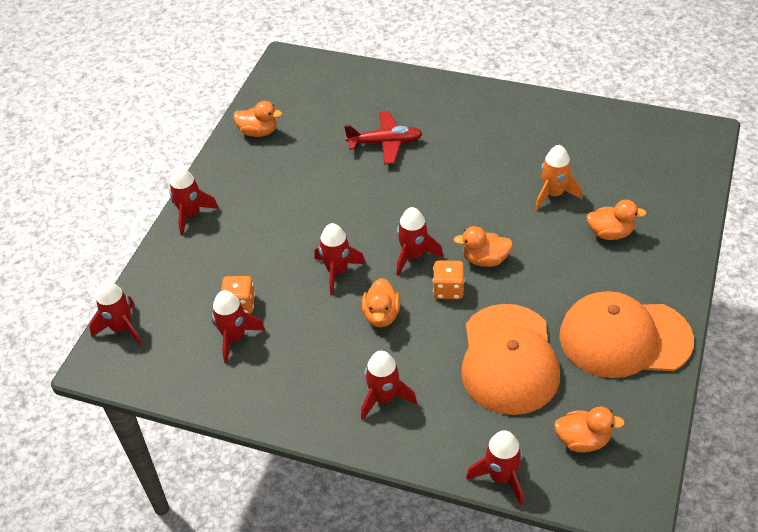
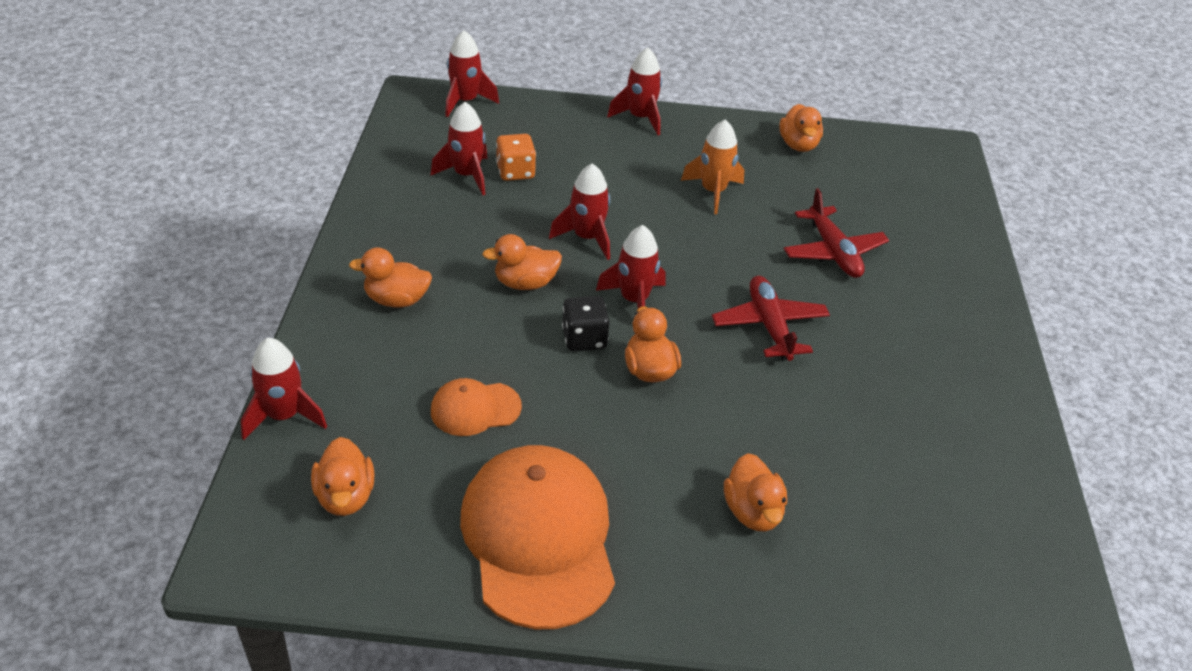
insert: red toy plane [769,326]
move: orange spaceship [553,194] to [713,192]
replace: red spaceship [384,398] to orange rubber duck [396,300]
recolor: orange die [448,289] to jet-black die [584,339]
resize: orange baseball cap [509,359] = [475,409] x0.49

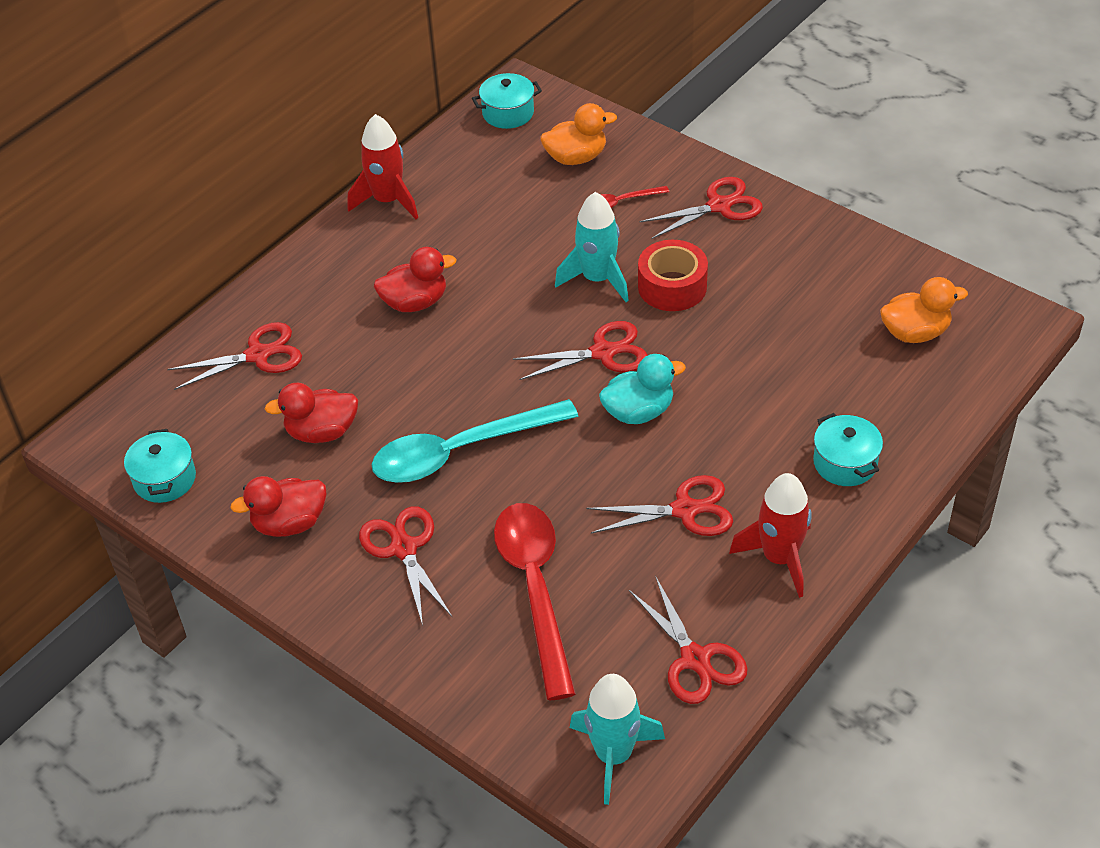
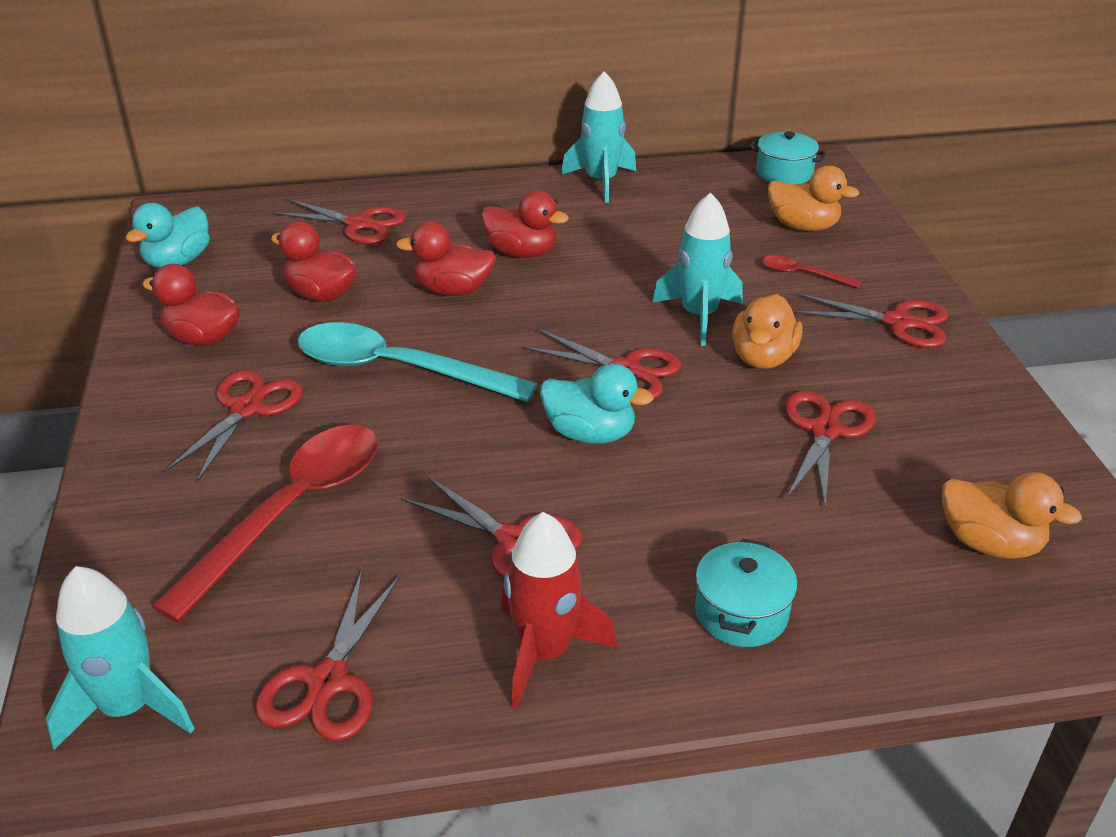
insert: red rubber duck [453,290]; red shears [825,431]
replace: turquoise stockpot [165,479] to turquoise rubber duck [178,261]; red sticky tape [672,286] to orange rubber duck [763,358]
recolor: red spaceship [388,201] to turquoise spaceship [601,182]

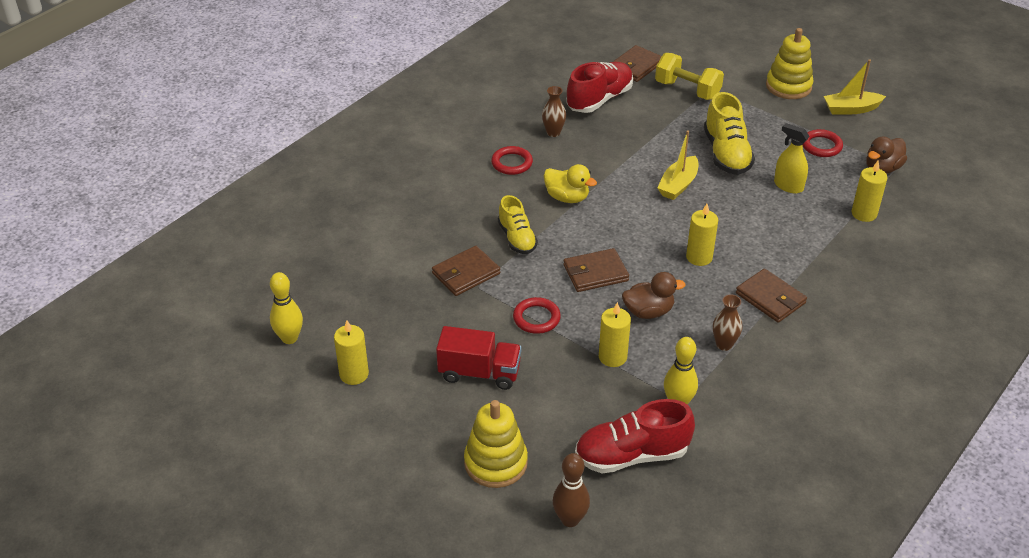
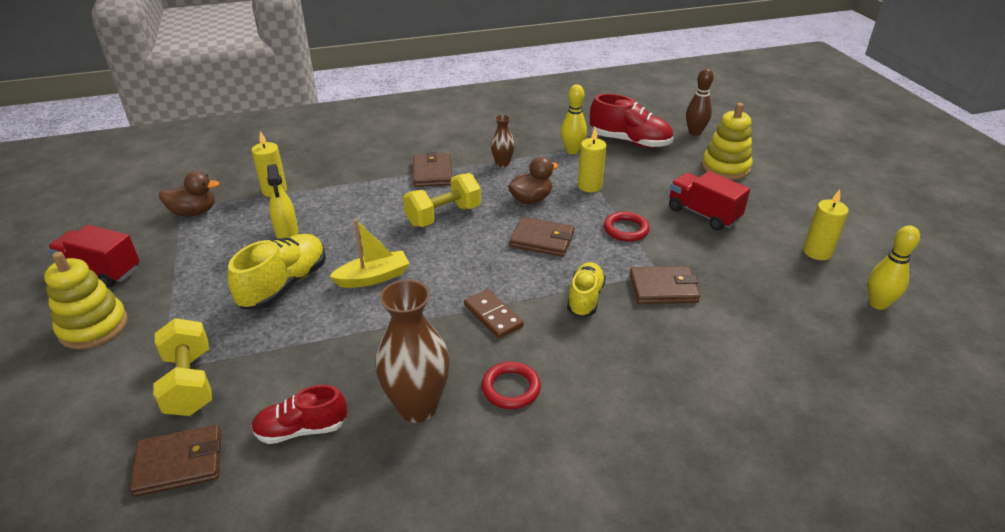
delete: red torus [821,146]
replace: golden rubber duck [567,197] to russet domino piece [493,316]; golden wax candle [699,257] to golden dumbbell [443,216]; golden sailboat [851,109] to red truck [101,271]
rotate: russet rubber duck [648,311] = [531,199] 120 degrees clockwise
resize: russet vase [553,133] = [417,407] x1.92; red lace-up shoe [599,99] = [301,429] x0.66

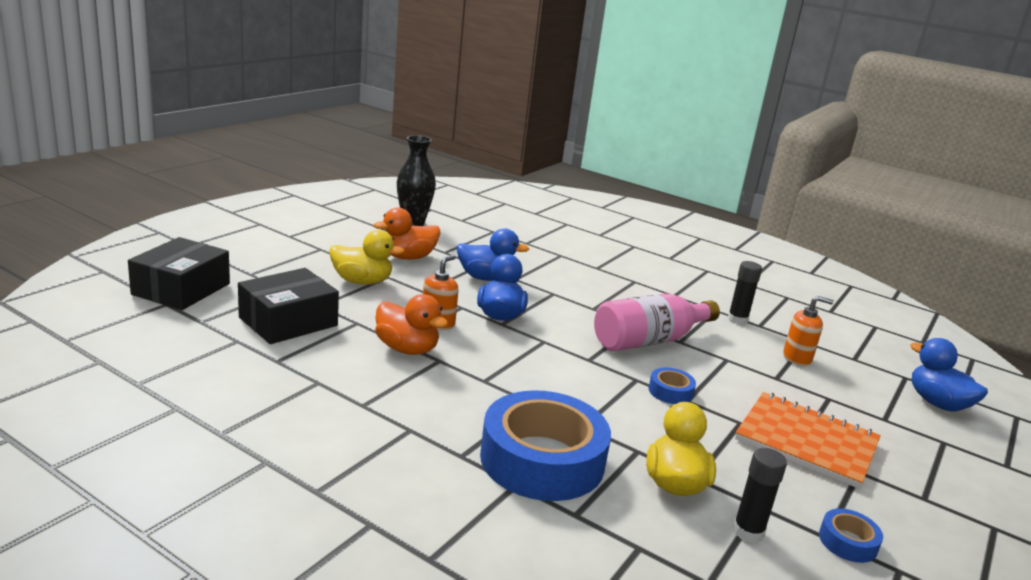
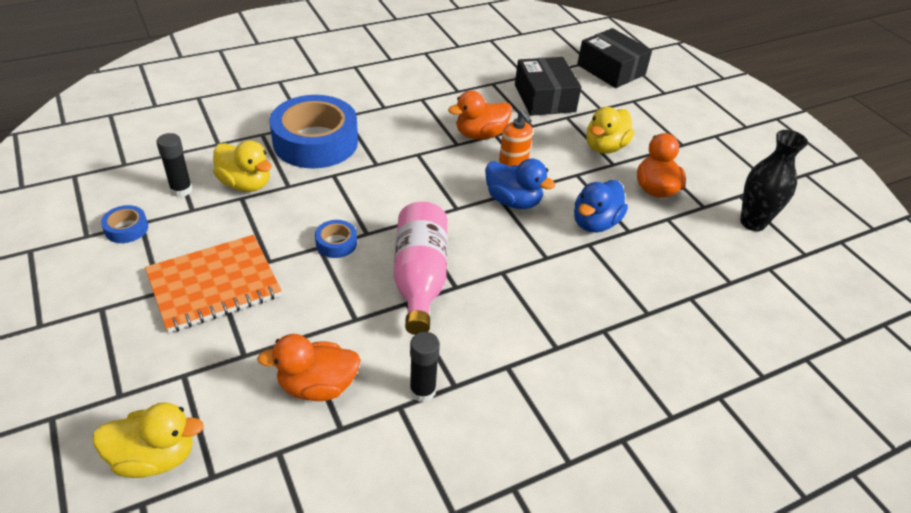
replace: orange pump bottle [797,358] to orange rubber duck [317,386]
recolor: royal blue rubber duck [937,403] to golden rubber duck [155,457]

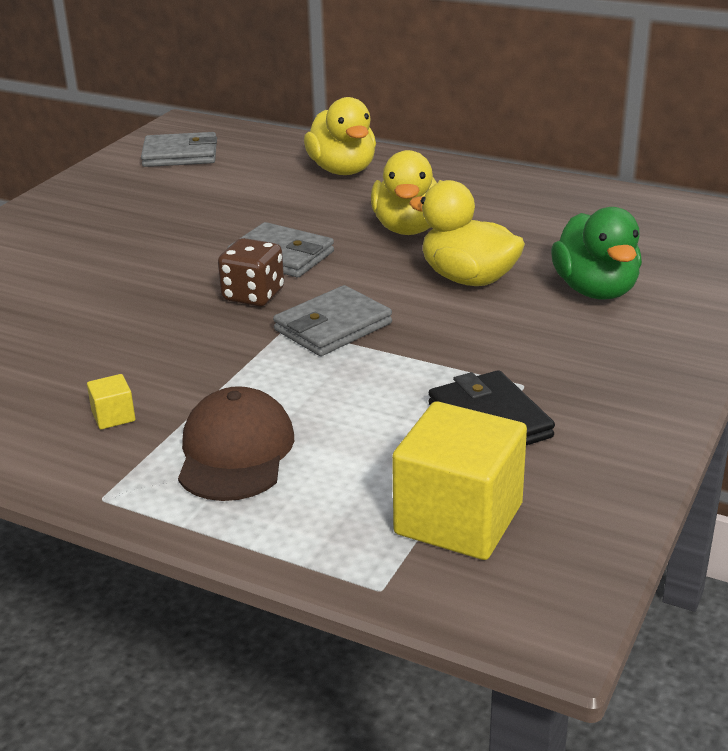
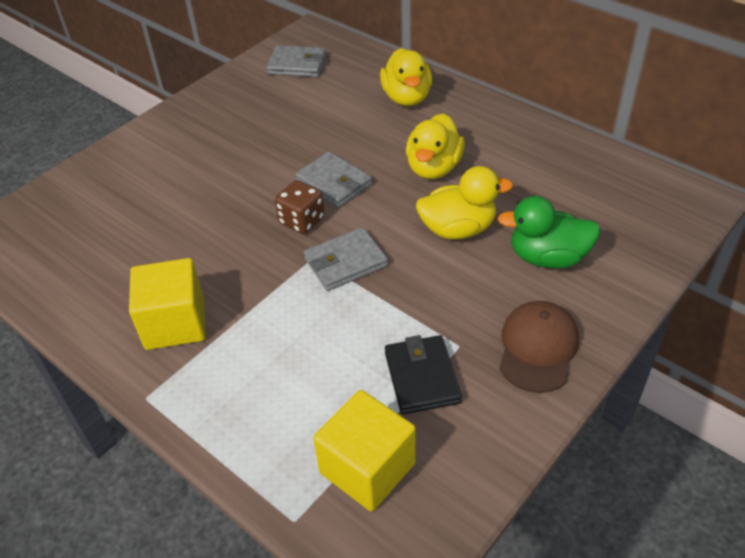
move: russet baseball cap [235,452] to [537,348]
rotate: golden rubber duck [468,279] = [458,229] 120 degrees clockwise; green rubber duck [595,290] = [547,257] 90 degrees clockwise
resize: golden block [113,416] = [175,323] x2.41

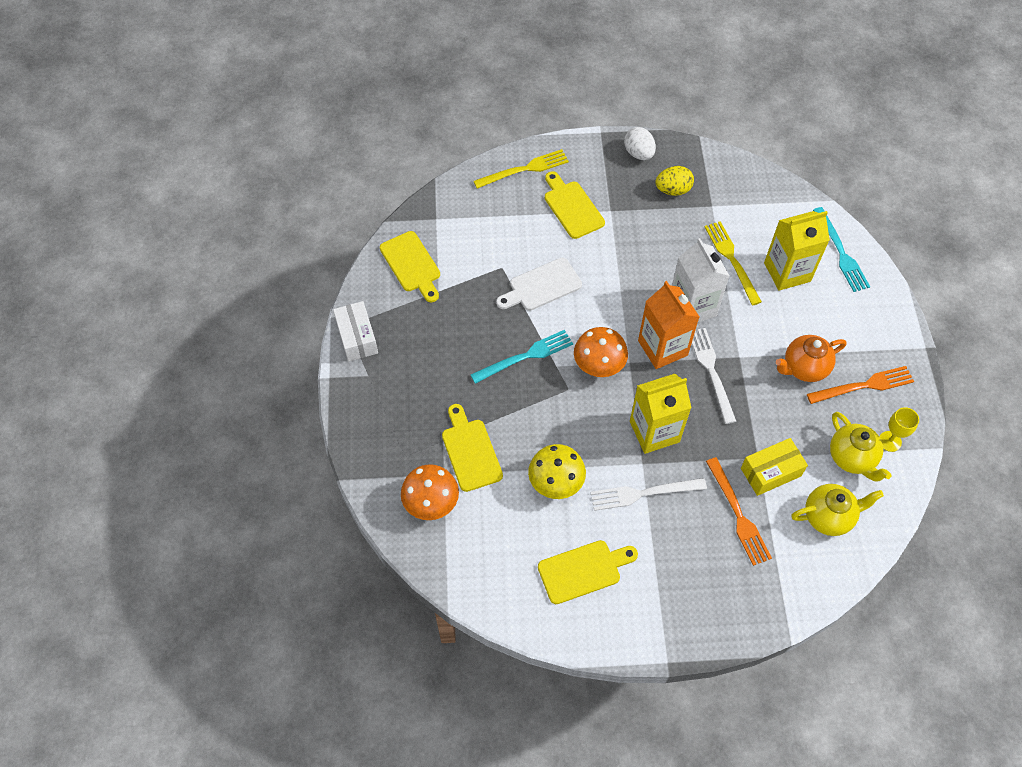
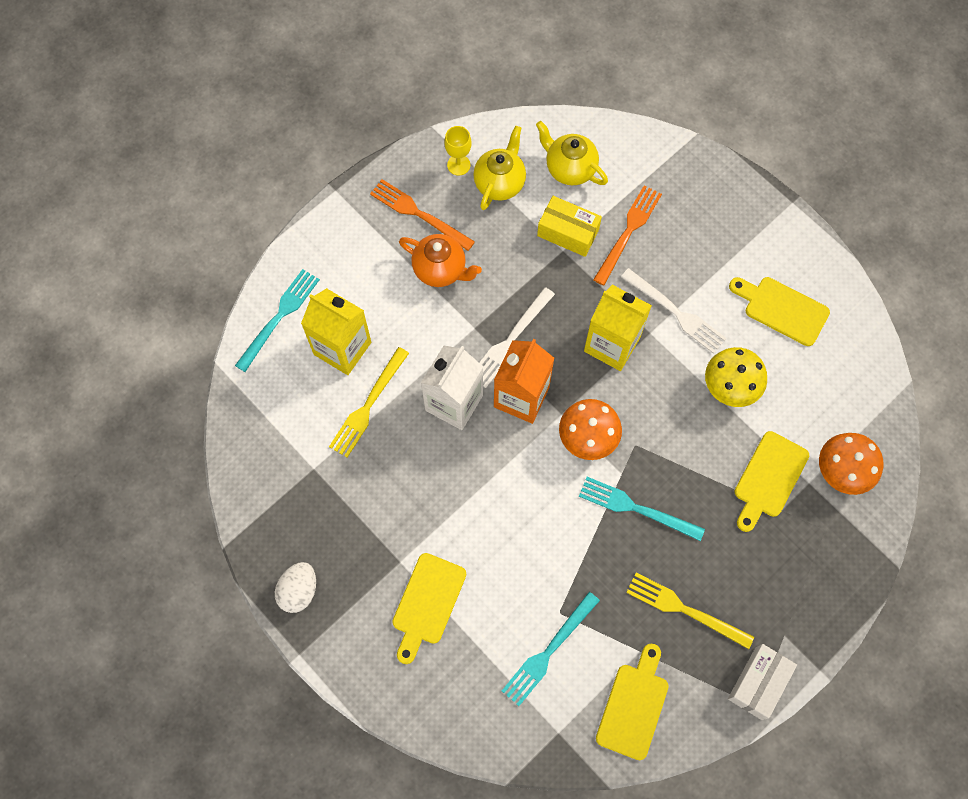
delete: white bread board [541,286]; golden egg shape [673,190]
insert: turquoise table fork [548,651]
move: golden table fork [525,169] to [684,609]

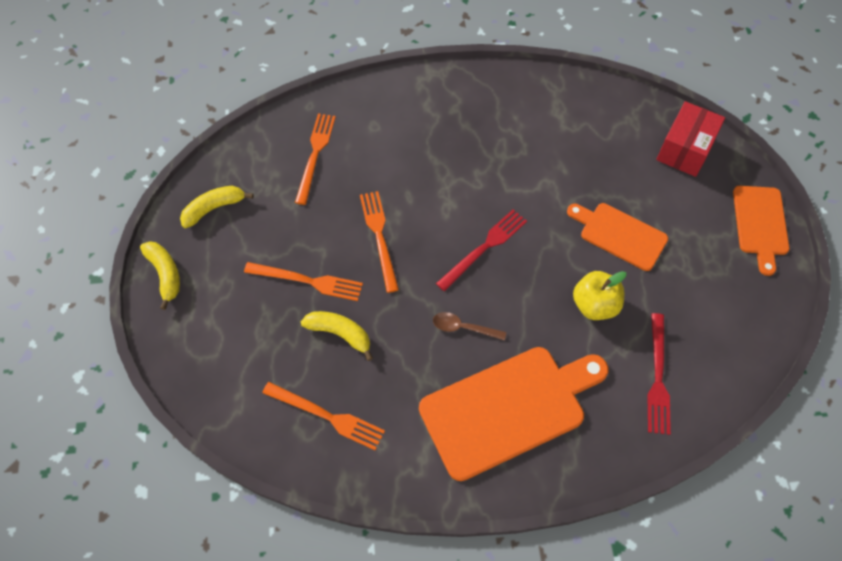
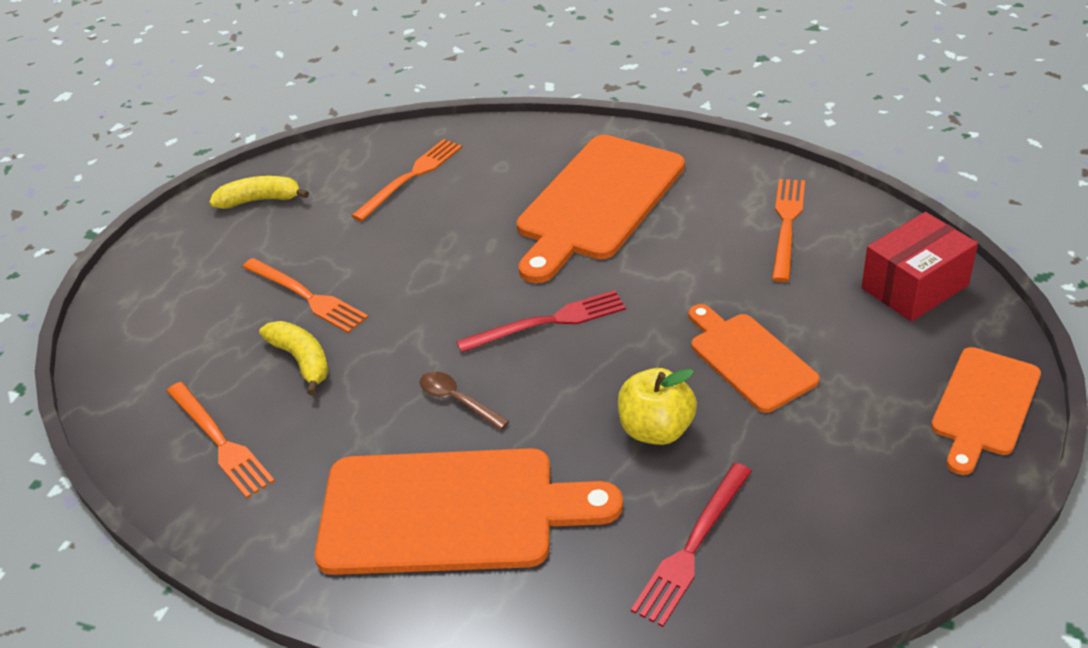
delete: golden toy banana [165,274]
insert: orange bread board [597,202]
move: orange table fork [379,237] to [787,225]

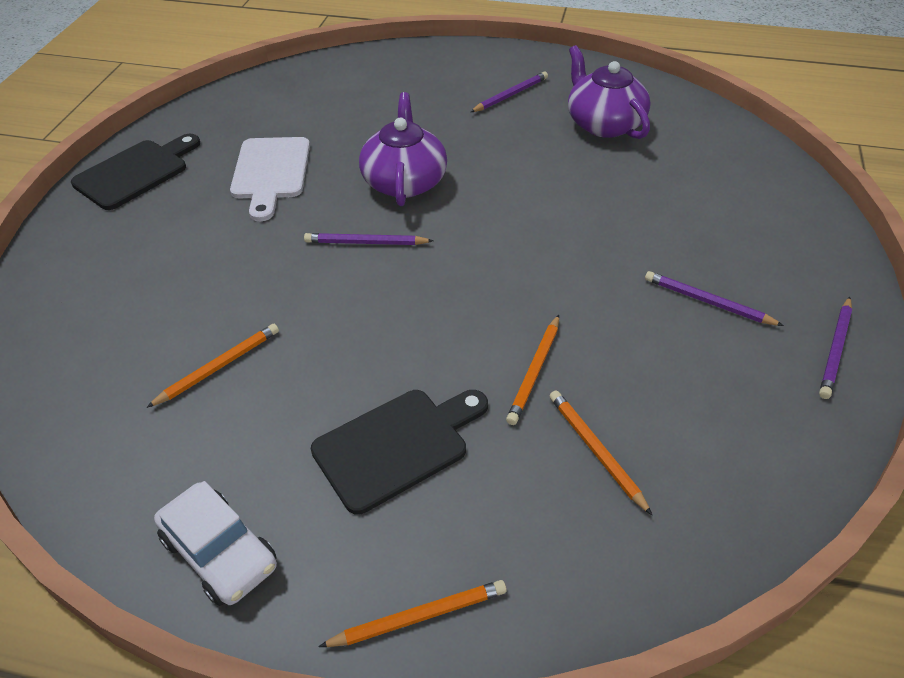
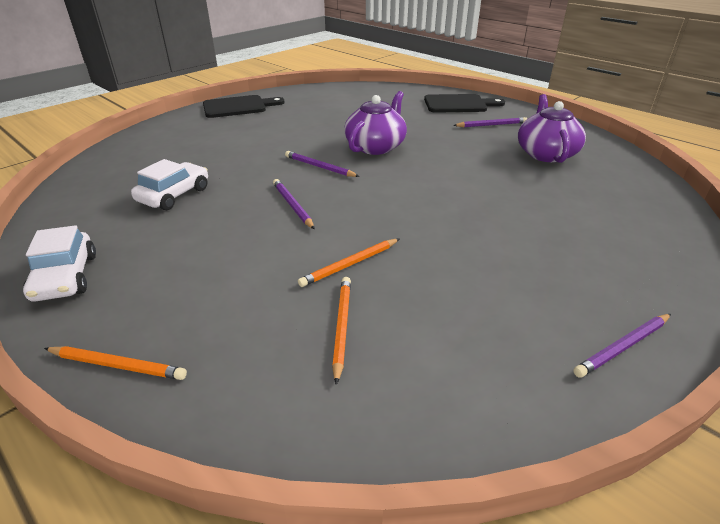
delete: white bread board [270,172]
move: jet-black bread board [397,446] to [458,104]; violet lead pencil [708,302] to [293,205]
replace: orange lead pencil [218,367] to white toy car [174,195]

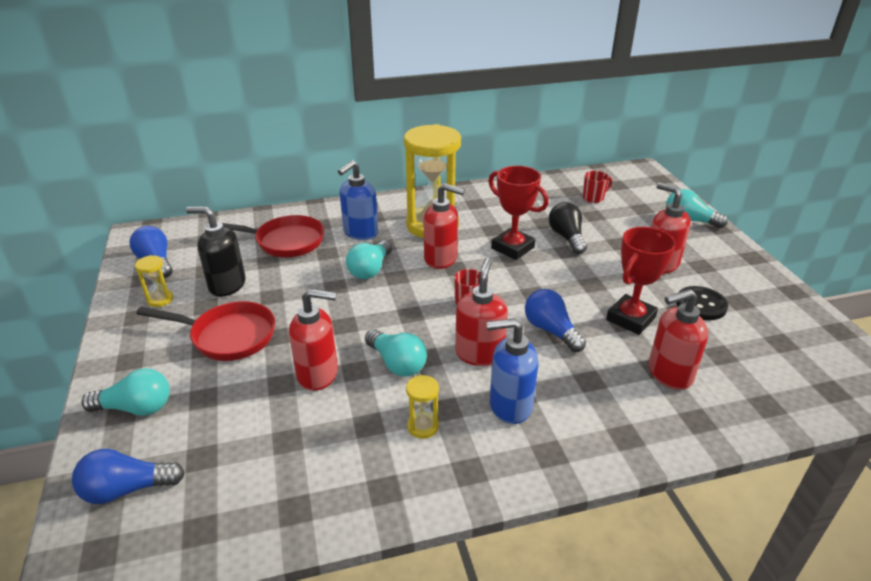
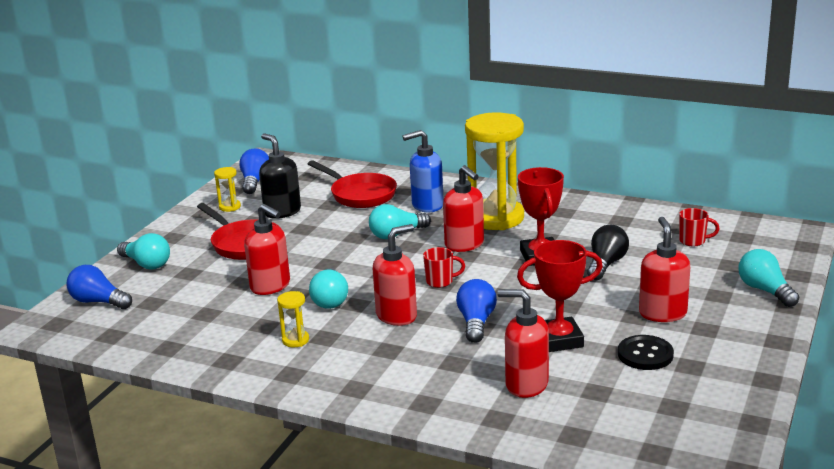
delete: royal blue pump bottle [510,405]

